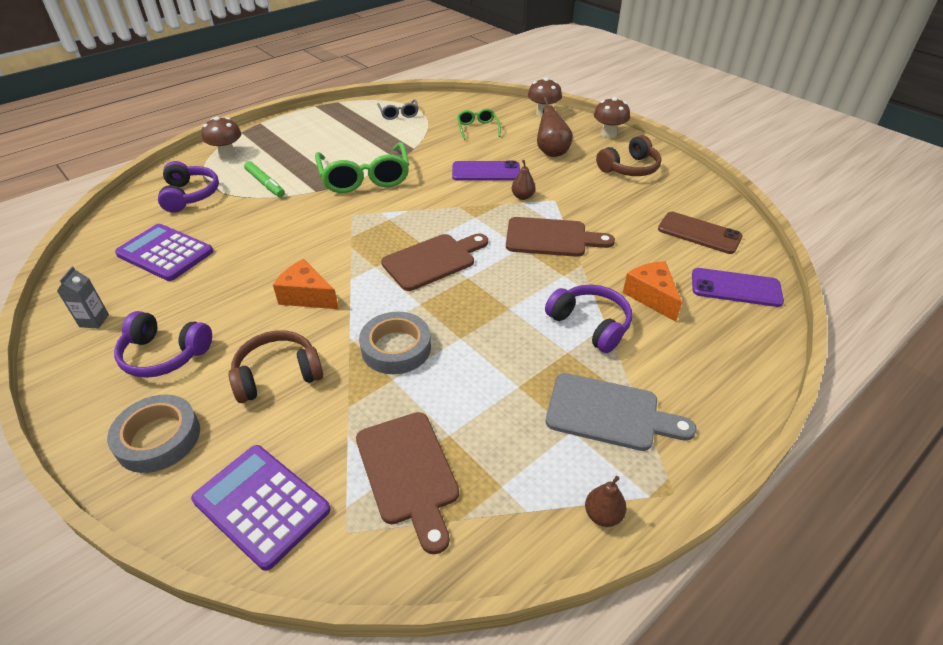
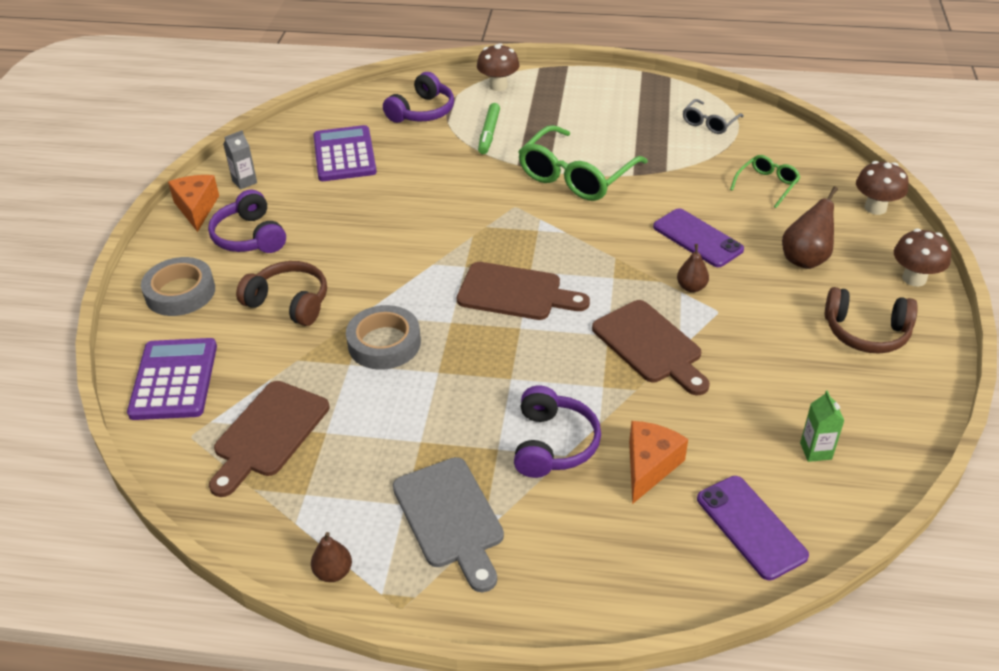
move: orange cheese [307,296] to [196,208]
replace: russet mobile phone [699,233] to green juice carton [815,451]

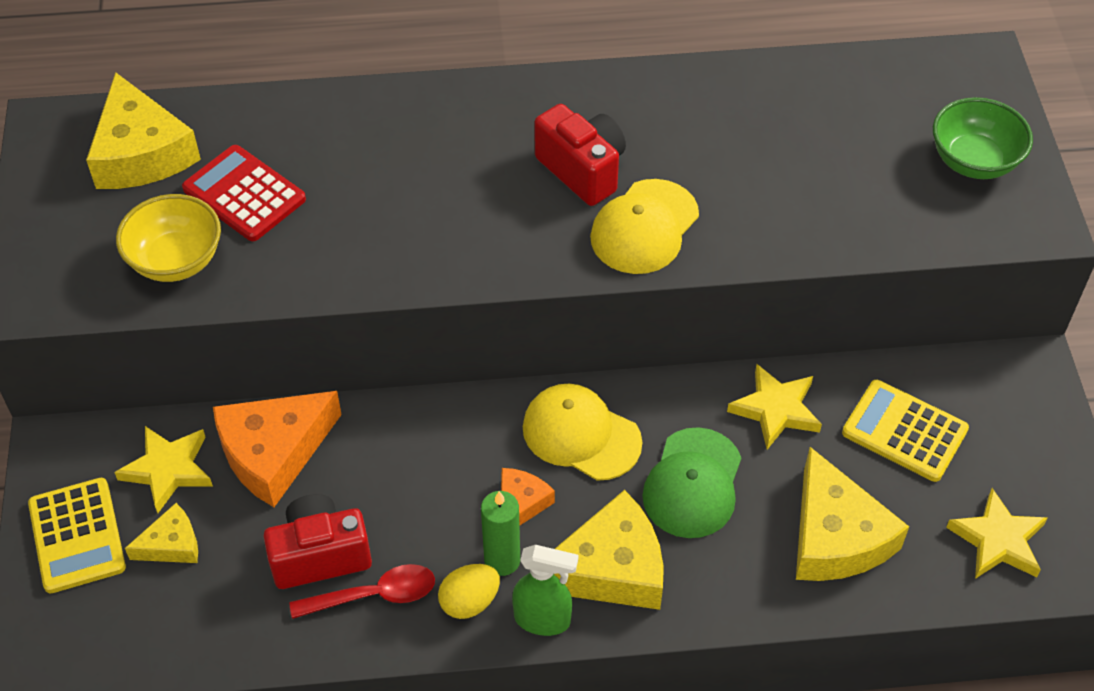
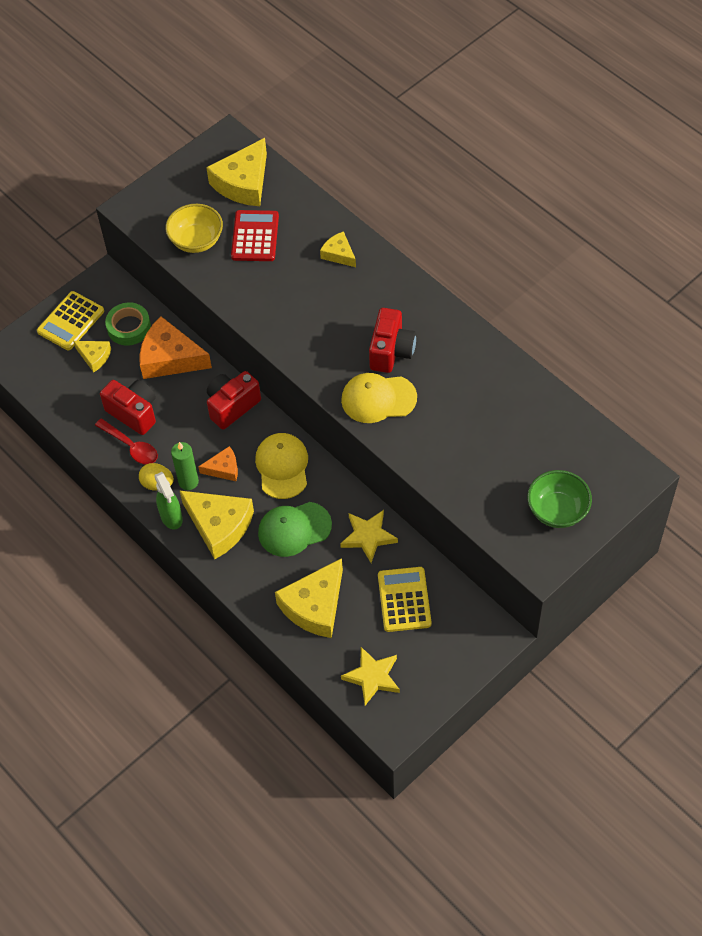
insert: red photo camera [232,406]; golden cheese [339,254]
replace: golden star shape [168,469] to green sticky tape [129,327]

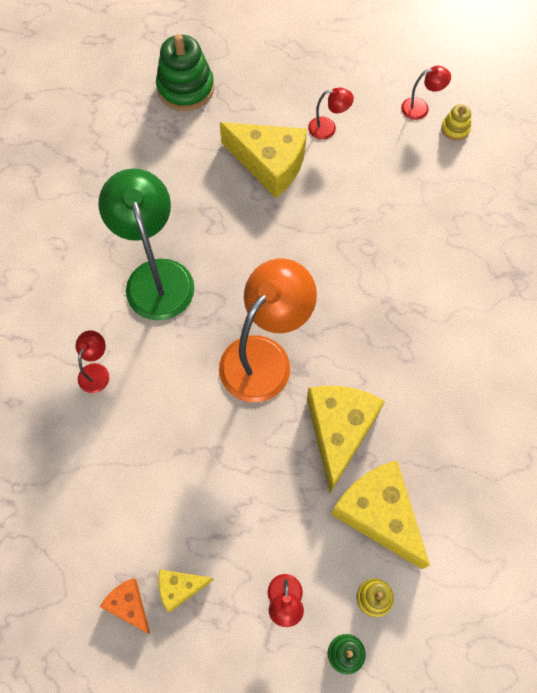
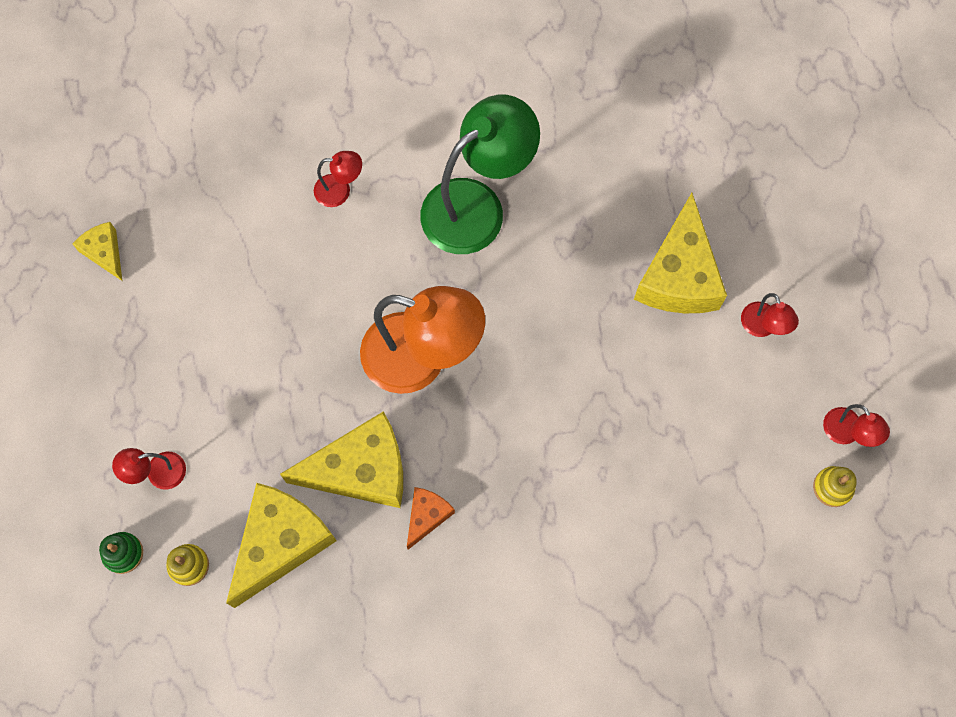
delete: green ring stacker [185,88]
move: orange cheese [129,605] to [427,516]; golden cheese [180,588] to [104,252]

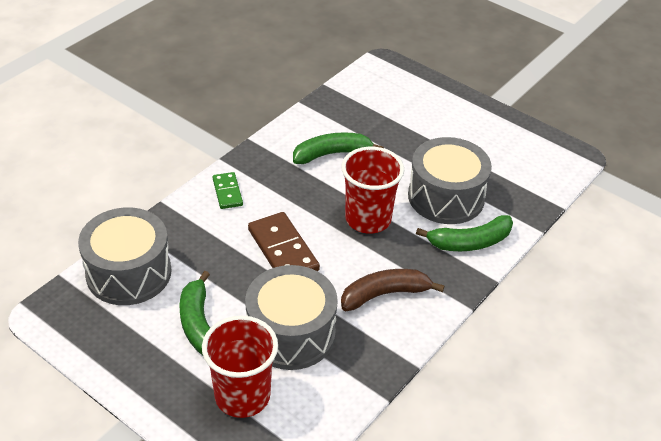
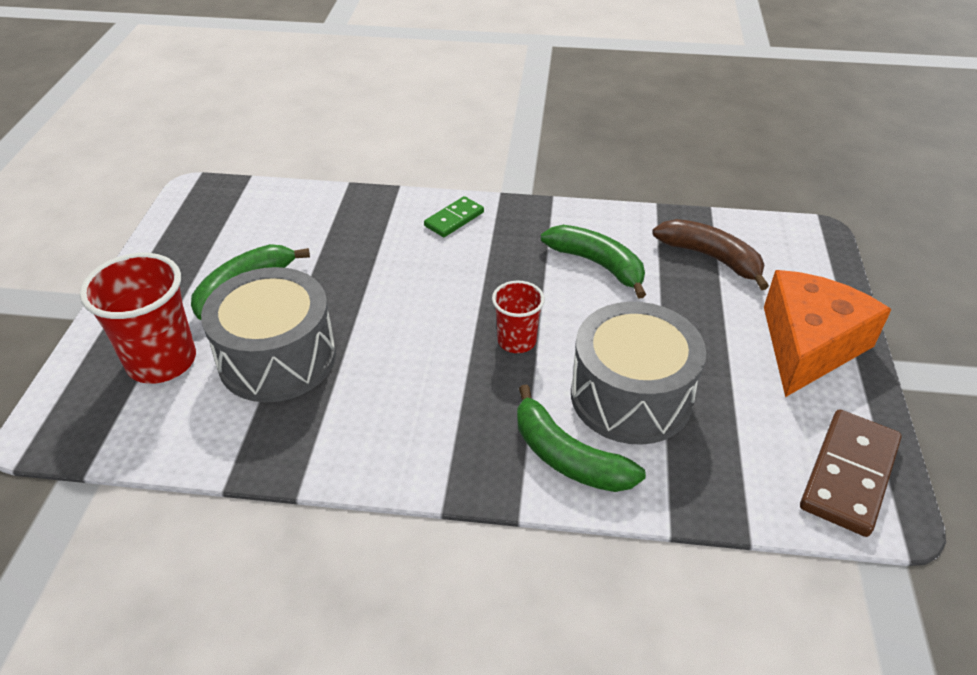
delete: ash-grey toy drum [129,273]
insert: orange cheese [809,345]
move: russet domino piece [283,250] to [849,475]; russet toy banana [384,294] to [711,258]
resize: red tumbler [368,219] = [516,341] x0.58

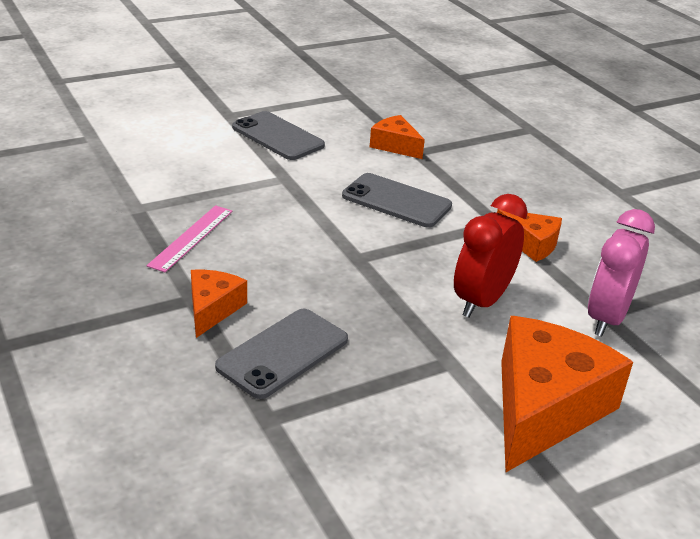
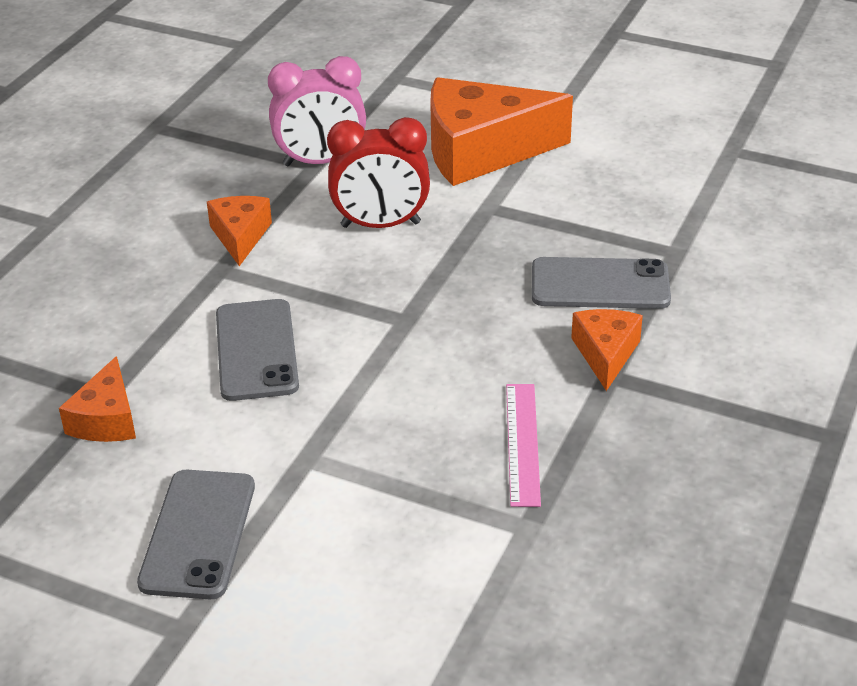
rotate: rosy measuring stick [191,237] = [522,443] 75 degrees counterclockwise; orange cheese [212,309] = [605,354] 120 degrees clockwise

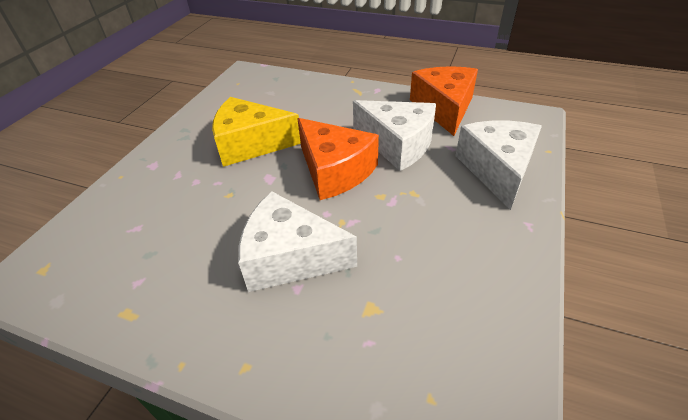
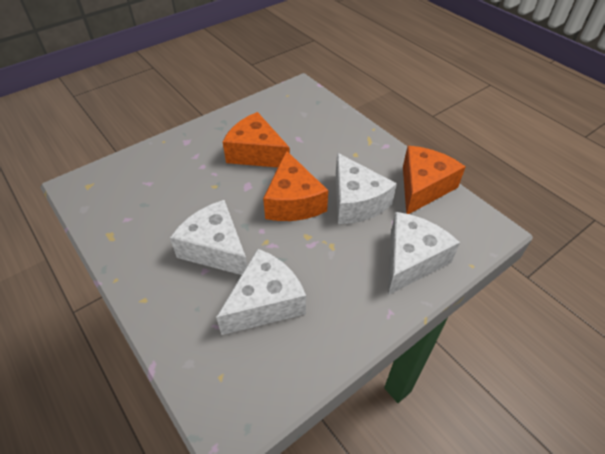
insert: white cheese [265,302]
recolor: golden cheese [250,144] to orange cheese [256,153]

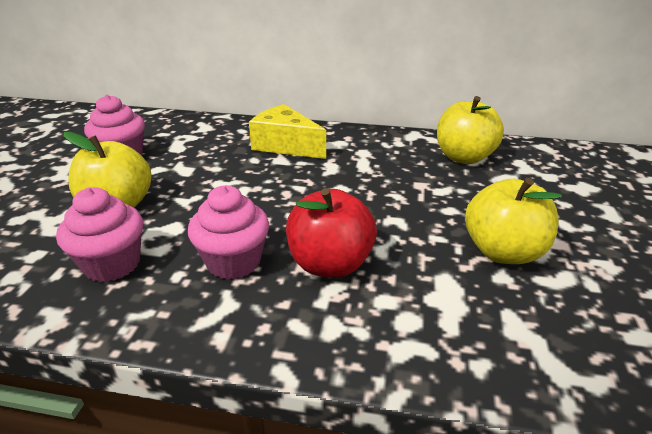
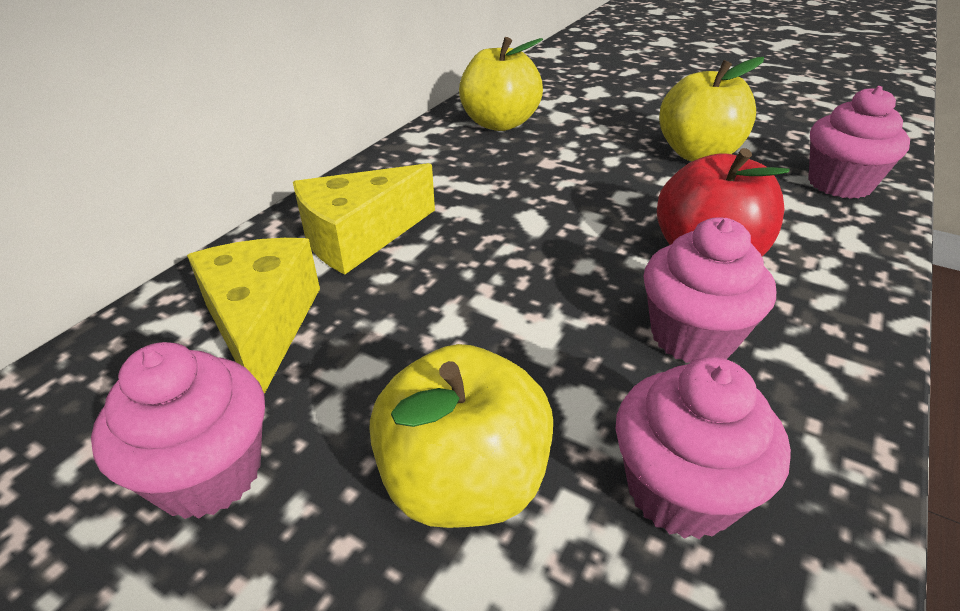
insert: golden cheese [262,325]; rosy cupcake [839,184]

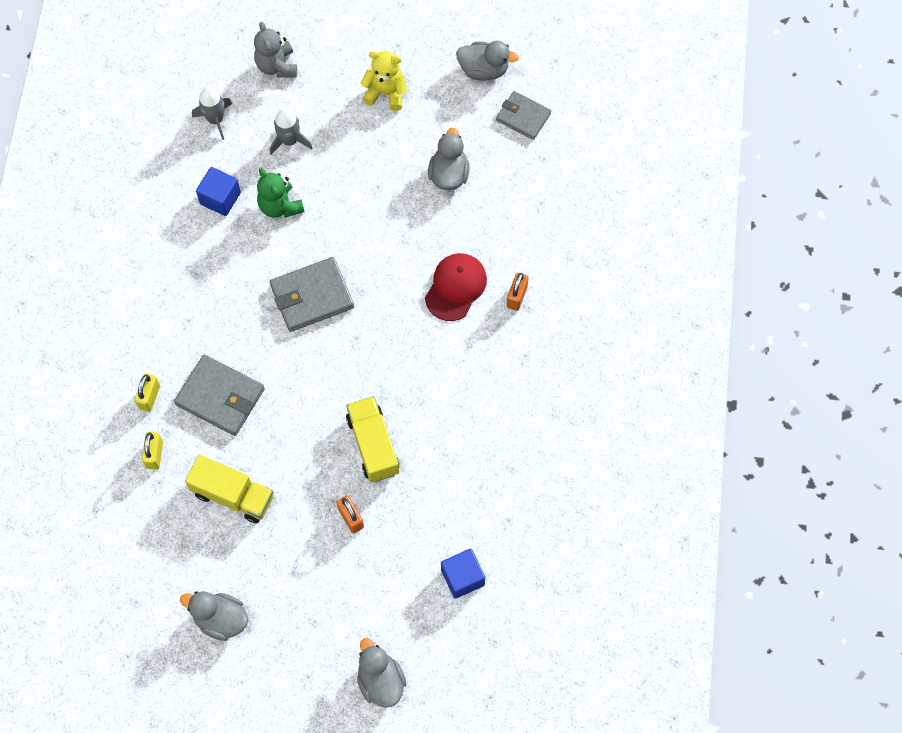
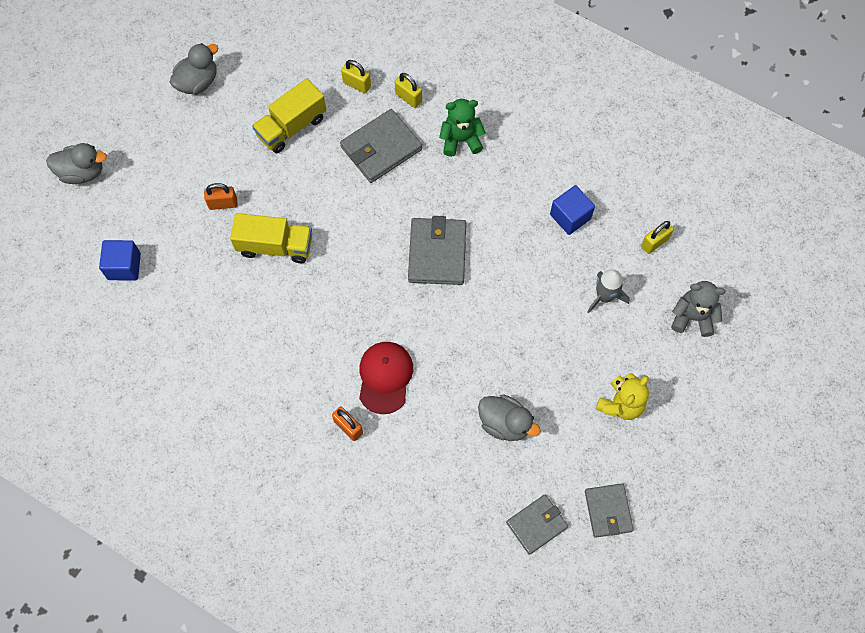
move: green stuffed bear [280,206] to [461,140]
replace: ash-grey spaceship [215,120] to golden small lock [654,242]; ash-grey rubber duck [484,70] to ash-grey billfold [608,511]
rotate: red baseball cap [456,287] = [385,377] 135 degrees counterclockwise

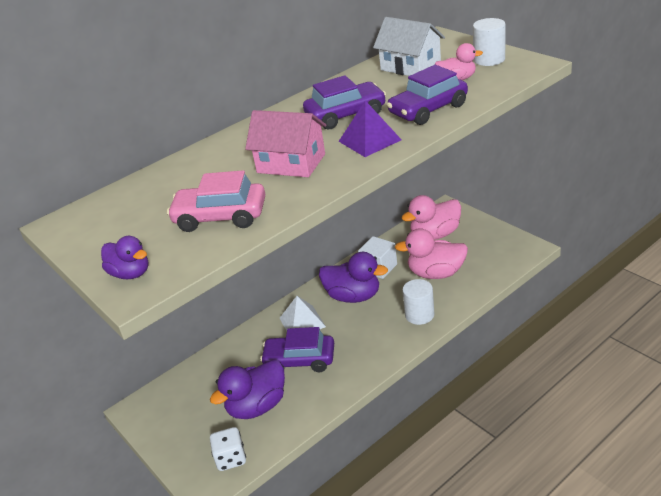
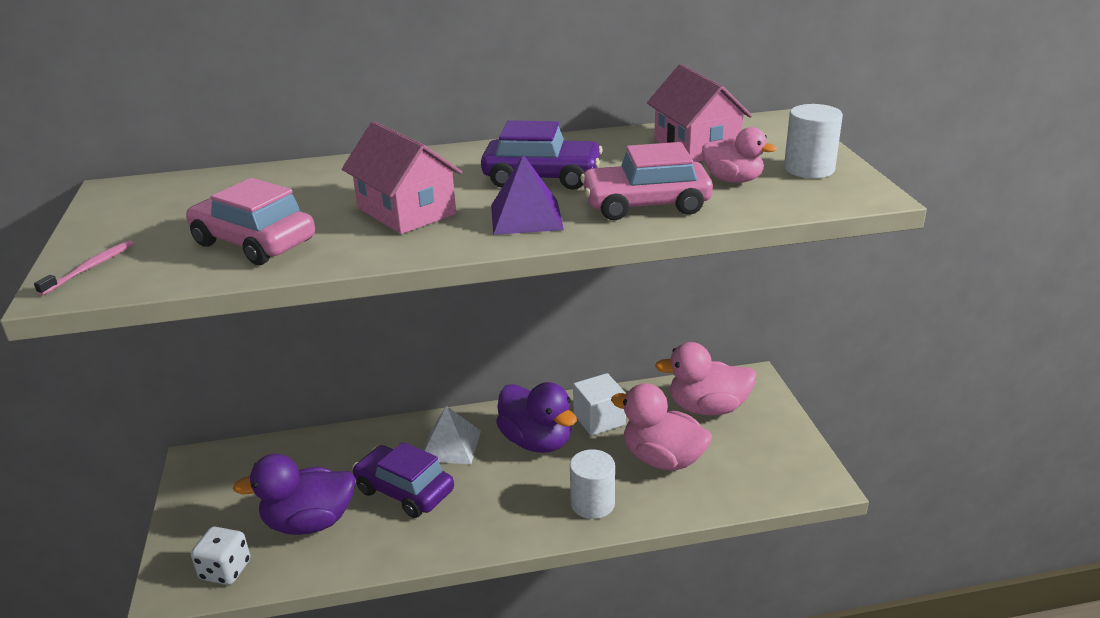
replace: violet rubber duck [130,273] to rosy toothbrush [91,268]
recolor: white cottage [410,66] to rosy cottage [696,146]; violet toy car [428,110] to rosy toy car [645,205]

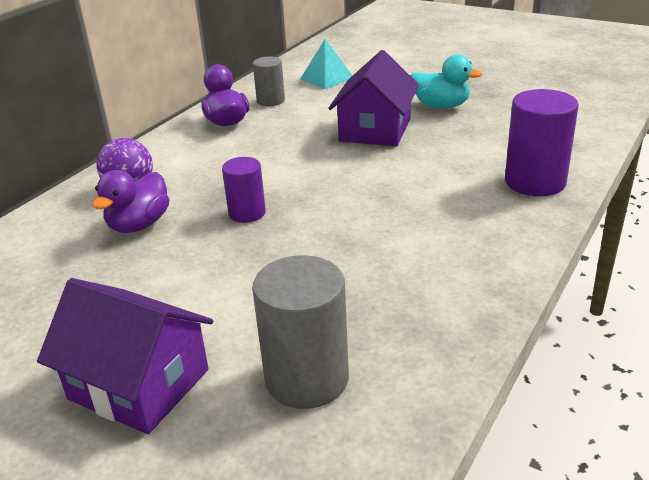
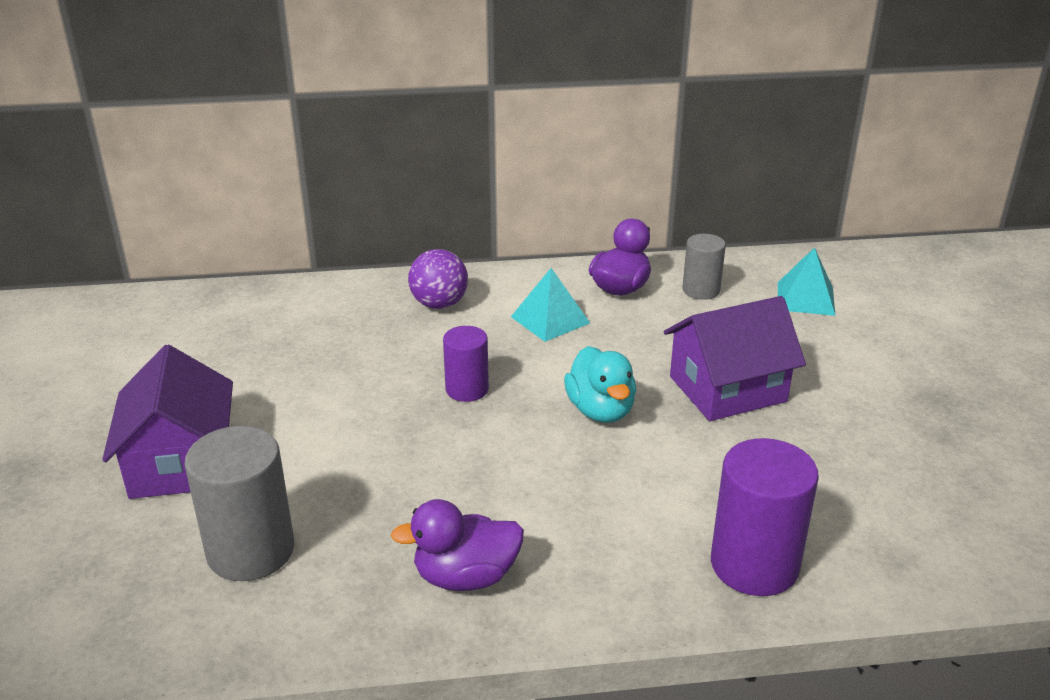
insert: turquoise pyramid shape [550,319]
move: violet rubber duck [139,225] to [466,577]; turquoise rubber duck [441,106] to [600,410]

